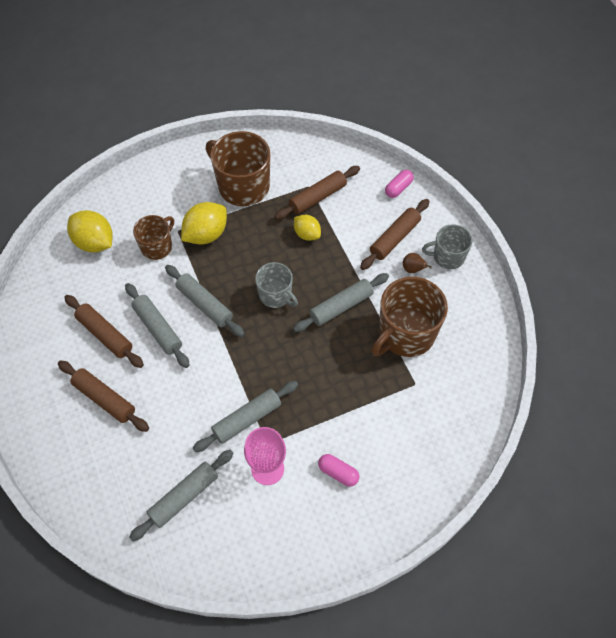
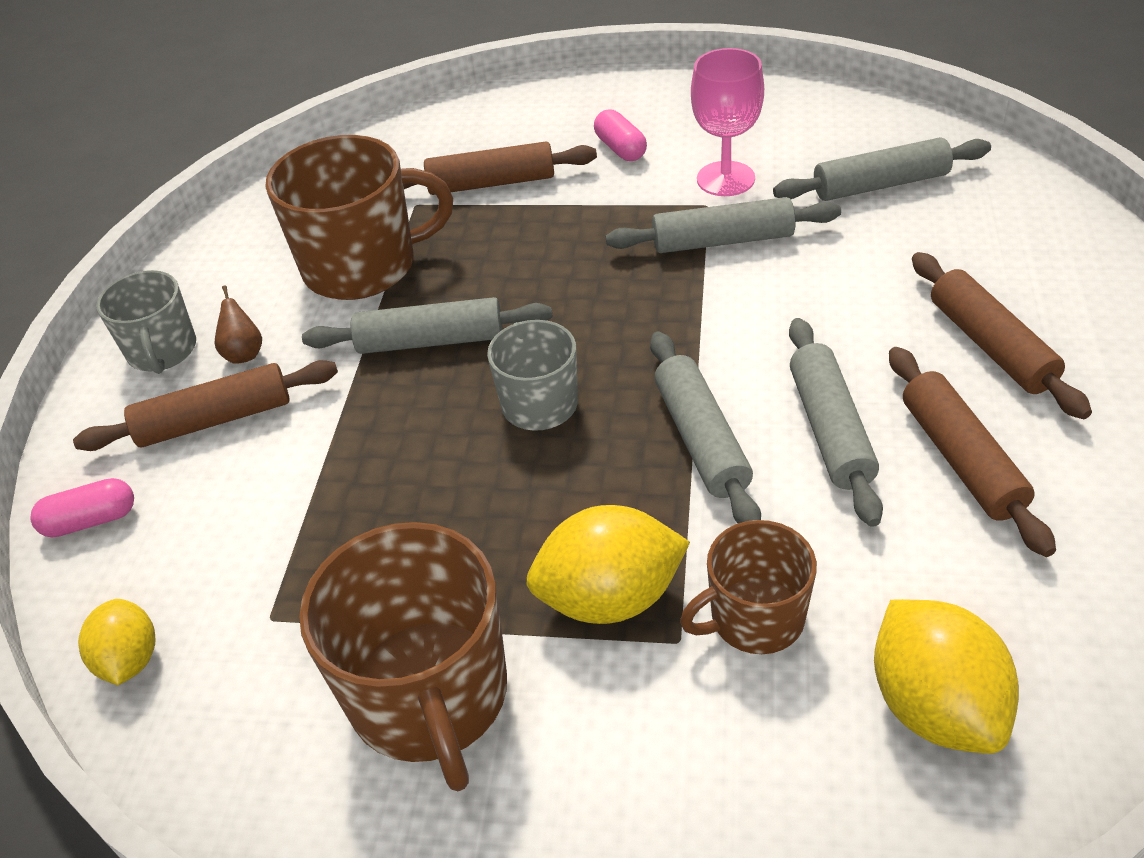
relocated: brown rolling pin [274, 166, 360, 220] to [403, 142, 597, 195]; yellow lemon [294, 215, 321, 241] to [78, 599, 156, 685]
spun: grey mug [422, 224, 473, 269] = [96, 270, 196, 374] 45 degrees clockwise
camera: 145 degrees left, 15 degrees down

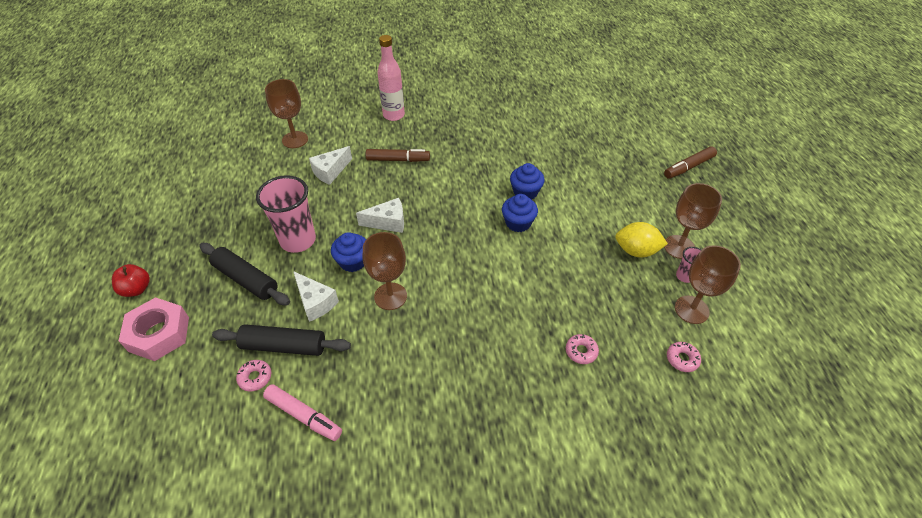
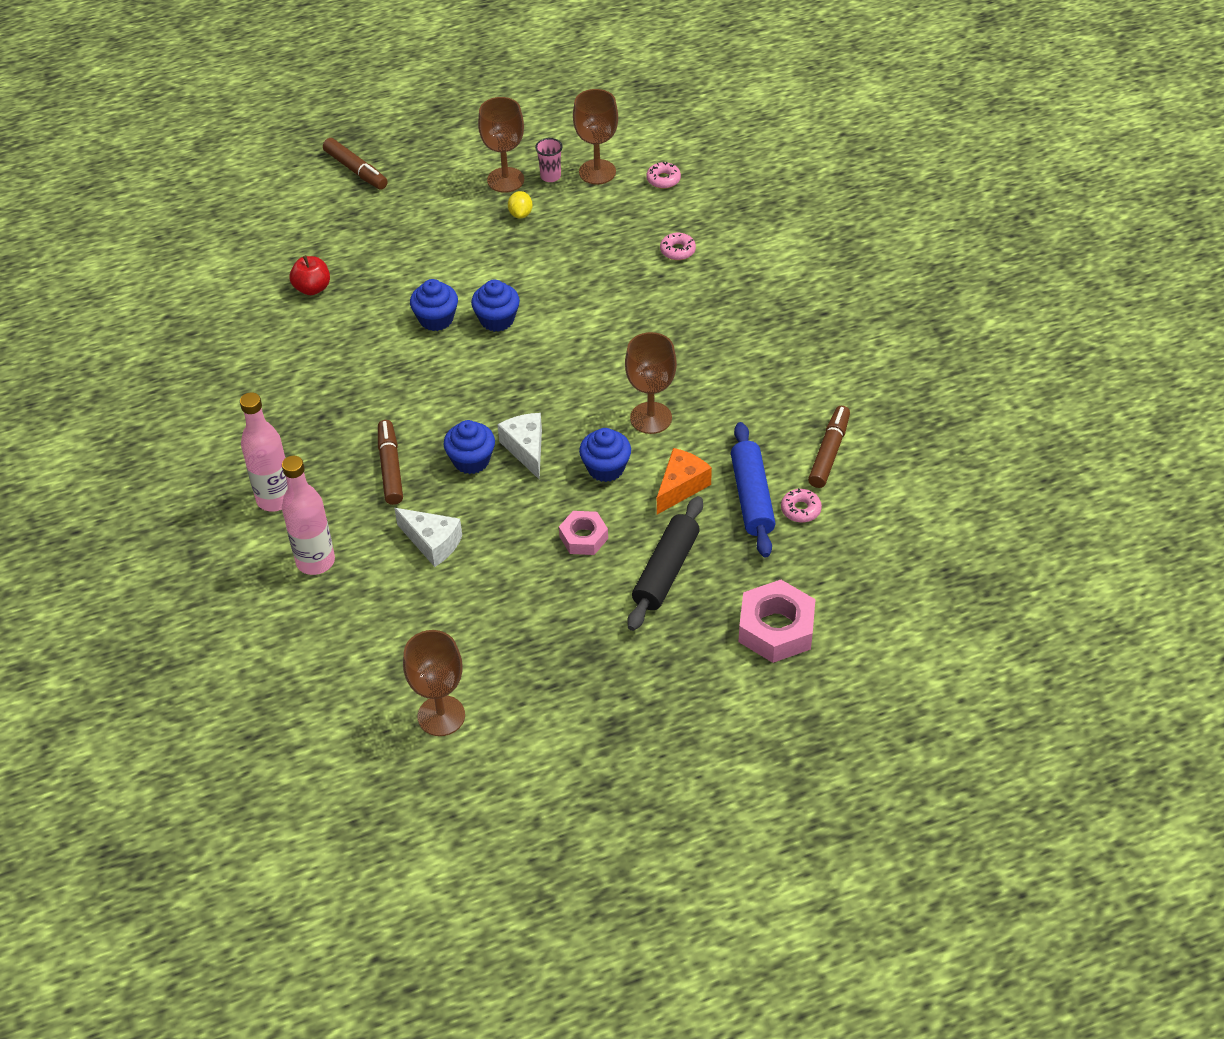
appeared: blue cupcake [443, 420, 495, 474]; pink bottle [282, 456, 335, 575]
relocated: brown goblet [265, 79, 308, 148] to [403, 630, 465, 736]; red apple [112, 264, 150, 297] to [289, 255, 330, 295]
exchanged: pink cup [256, 175, 316, 253] to pink nut [559, 511, 608, 555]
colour: white cheese [293, 271, 339, 322] to orange cheese [657, 448, 712, 514]; black rolling pin [212, 324, 351, 356] to blue rolling pin [731, 422, 776, 557]; pink marker [263, 384, 342, 441] to brown marker [808, 406, 850, 488]
size: yellow lemon [615, 222, 668, 257] = [508, 191, 533, 219] x0.58
camera: 100 degrees left, 0 degrees up

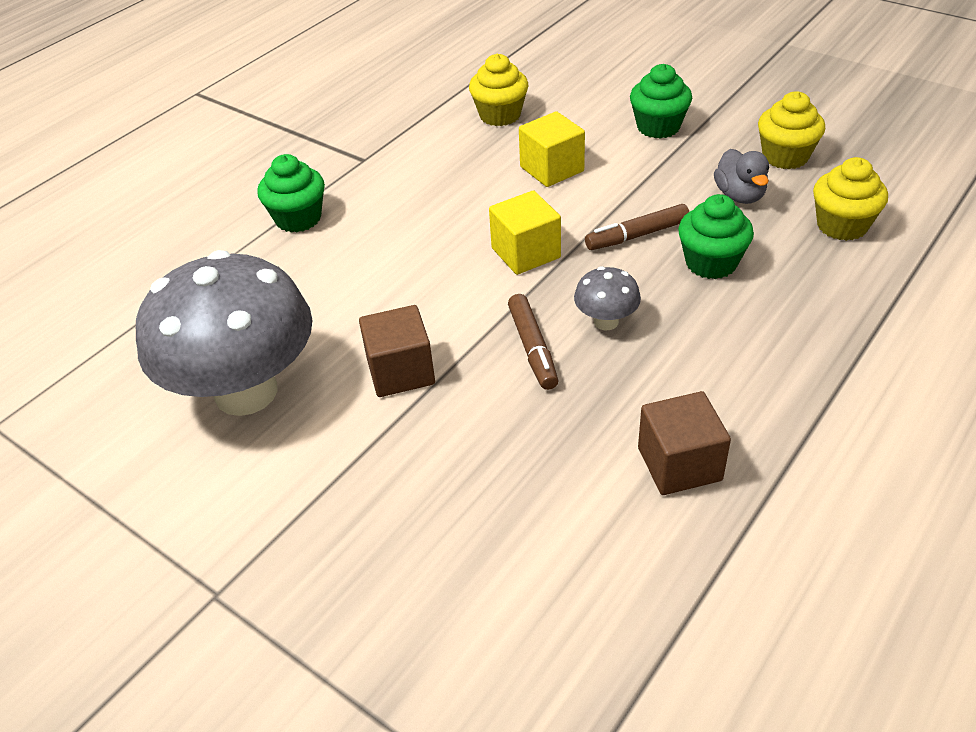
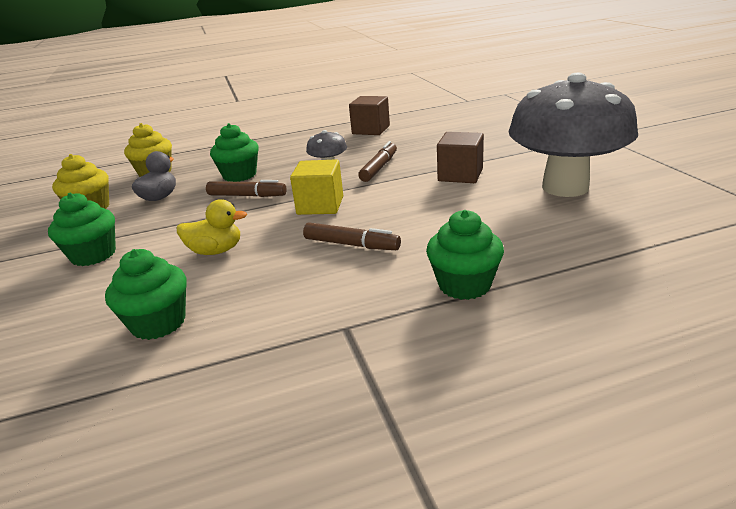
appeared: brown marker [303, 222, 401, 250]
exchanged: yellow cube [519, 111, 585, 187] to yellow duck [177, 199, 247, 255]
colour: yellow cupcake [469, 54, 528, 126] to green cupcake [105, 249, 187, 340]
camera: 145 degrees left, 15 degrees down

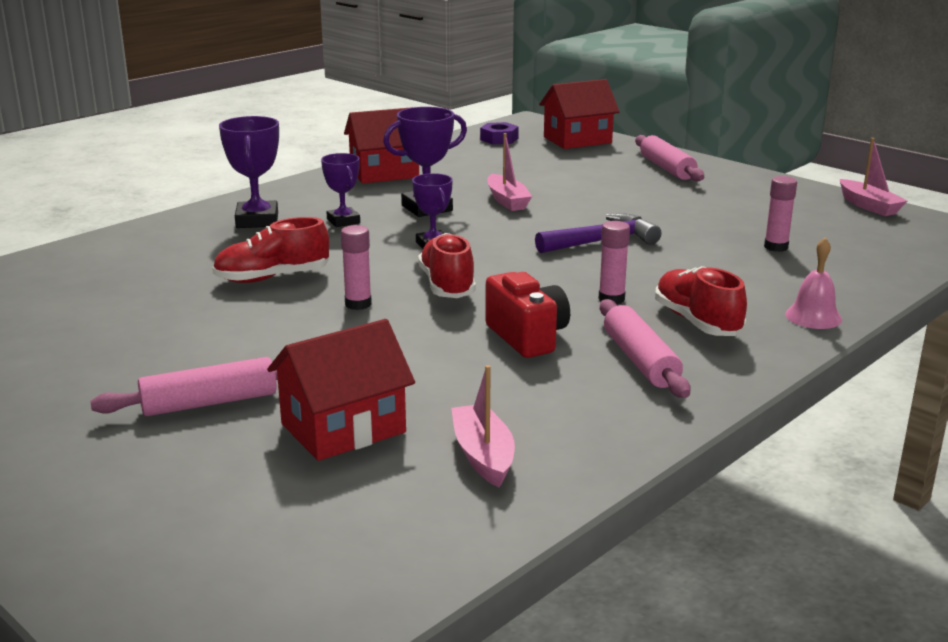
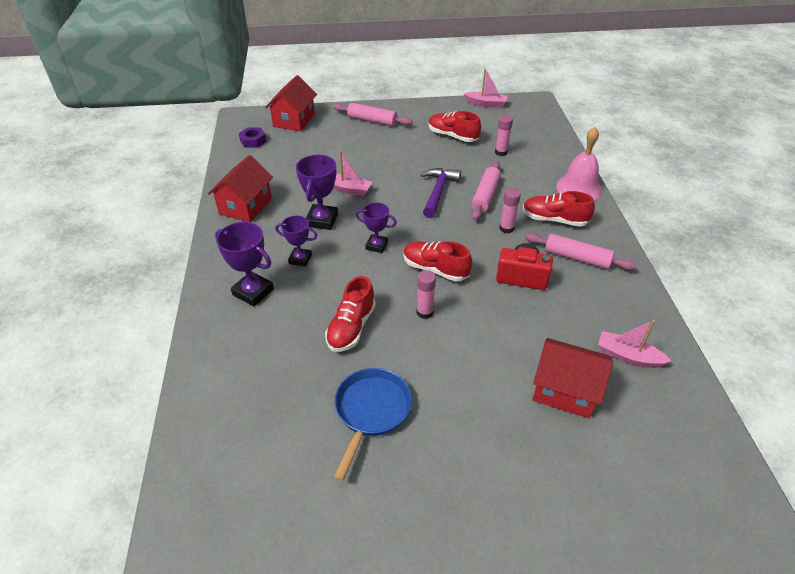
appeared: red shoe [428, 111, 481, 142]; blue pan [333, 368, 412, 481]
relocated: pink rolling pin [90, 357, 278, 416] to [471, 161, 501, 220]
spun: red house [267, 319, 415, 461] = [533, 338, 613, 419] 75 degrees counterclockwise
size: pink bell [785, 238, 842, 329] = [556, 127, 602, 200] x1.61
camera: 50 degrees left, 20 degrees up

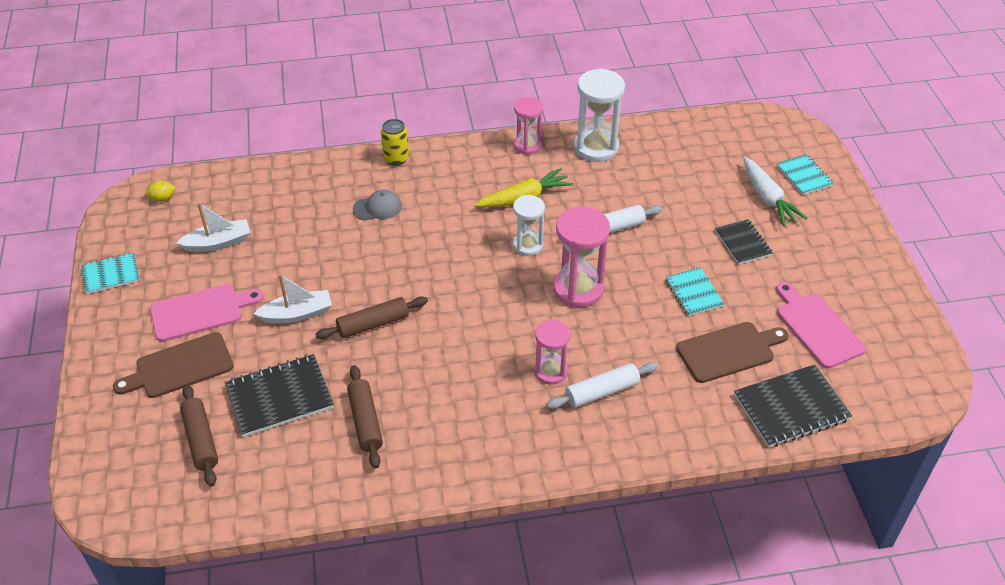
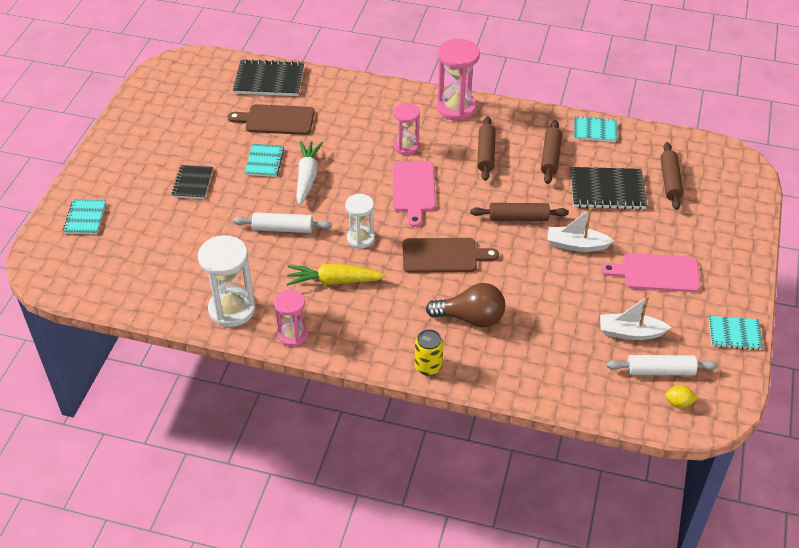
appeared: brown rolling pin [477, 116, 496, 181]; turquoise notebook [574, 116, 617, 142]
relocated: white carrot [744, 157, 808, 226] to [296, 141, 323, 205]; pink hourglass [553, 207, 610, 308] to [437, 39, 480, 121]; pink cutting board [776, 282, 866, 368] to [393, 161, 436, 227]; brown cutting board [113, 332, 234, 398] to [403, 238, 499, 273]; white rolling pin [546, 362, 658, 409] to [607, 355, 718, 375]
exchanged: grey cap [353, 189, 402, 220] to brown light bulb [426, 283, 505, 327]
camera: 155 degrees left, 0 degrees up

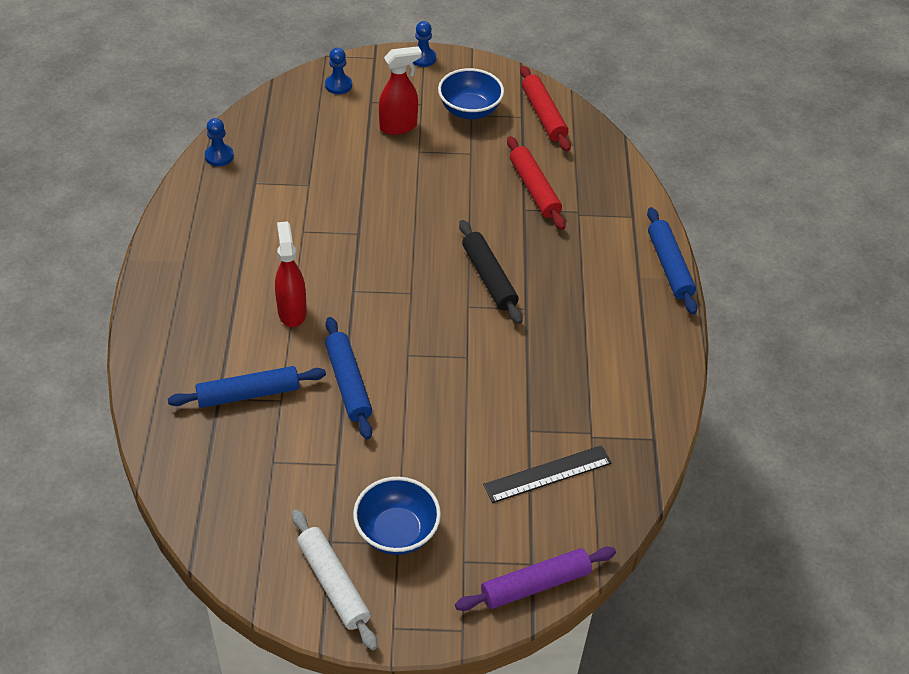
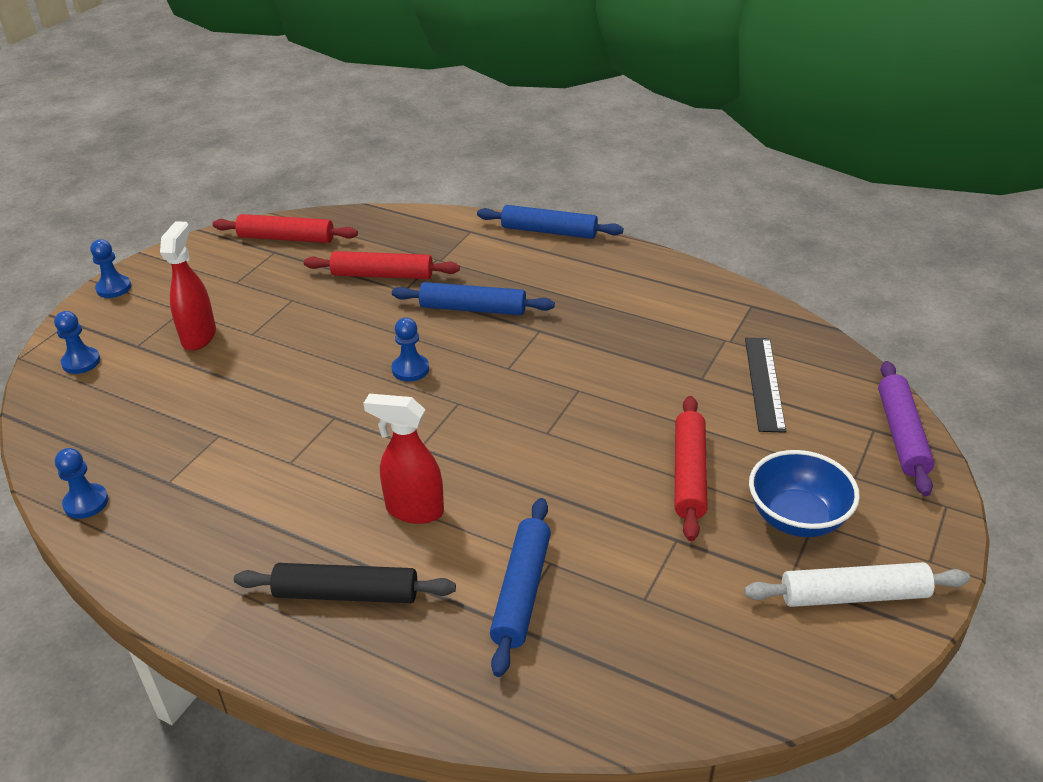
missing: blue bowl [438, 68, 504, 119]
appeared: blue pawn [392, 317, 429, 382]; red rolling pin [675, 396, 708, 541]
relocated: black rolling pin [459, 220, 523, 324] to [234, 563, 456, 603]; blue rolling pin [325, 317, 372, 440] to [392, 282, 555, 315]
camera: 60 degrees left, 10 degrees down

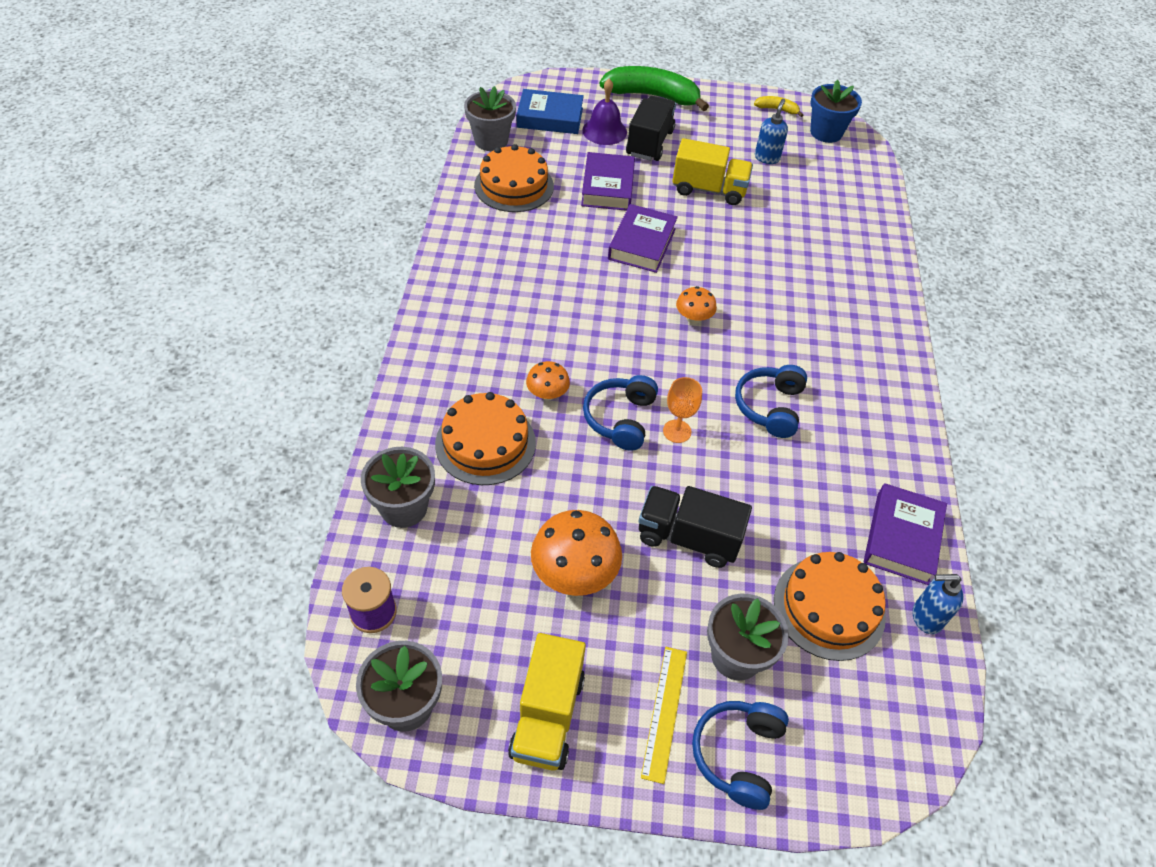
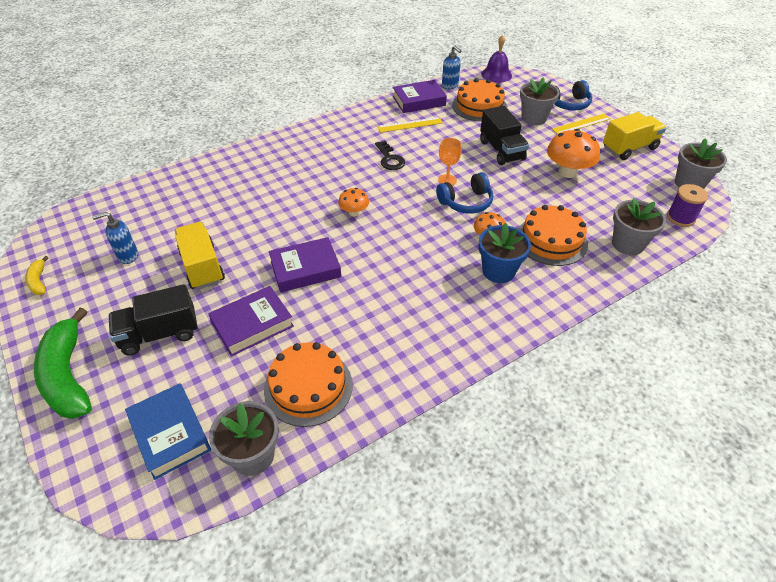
appeared: yellow ruler [377, 117, 443, 133]
relocated: purple bell [582, 79, 627, 145] to [481, 35, 512, 83]; blue flower pot [810, 80, 862, 143] to [479, 223, 531, 283]
exchanged: blue headphones [735, 365, 807, 438] to black key [375, 141, 405, 170]
camera: 125 degrees left, 5 degrees down

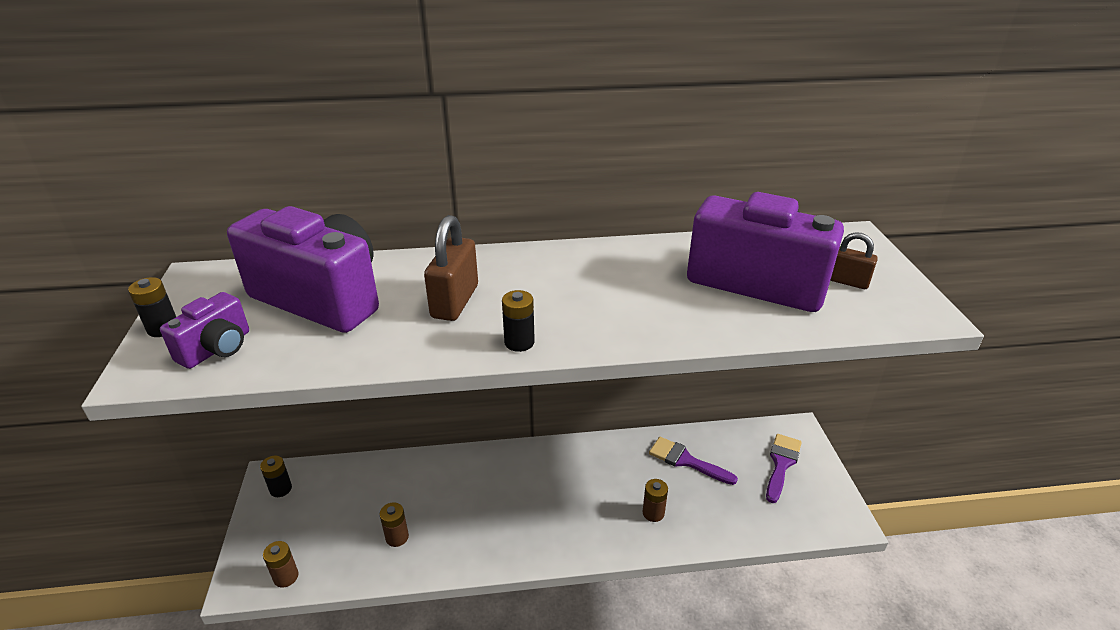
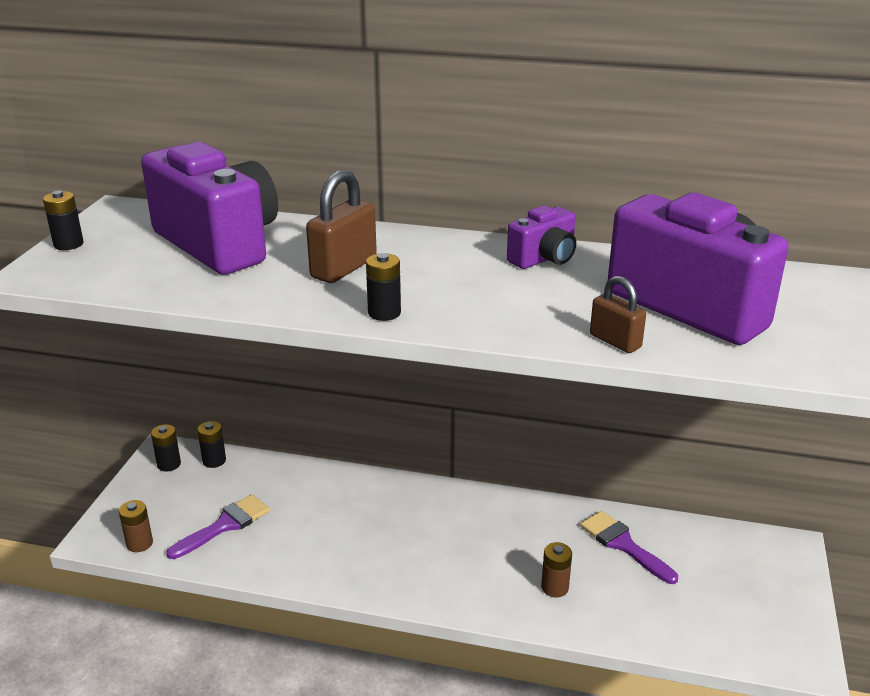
missing: brown battery [380, 502, 409, 547]
appeared: black battery [197, 421, 226, 468]
relocated: brown padlock [830, 232, 878, 289] to [590, 276, 646, 353]; purple camera [160, 292, 249, 369] to [507, 205, 576, 269]; purple brush [766, 434, 802, 503] to [166, 494, 270, 559]
camera: 20 degrees right, 5 degrees down

